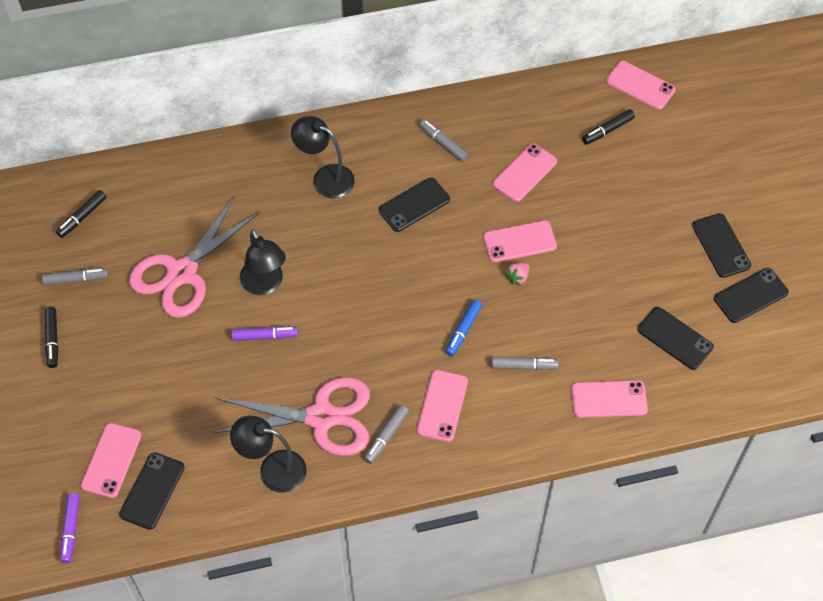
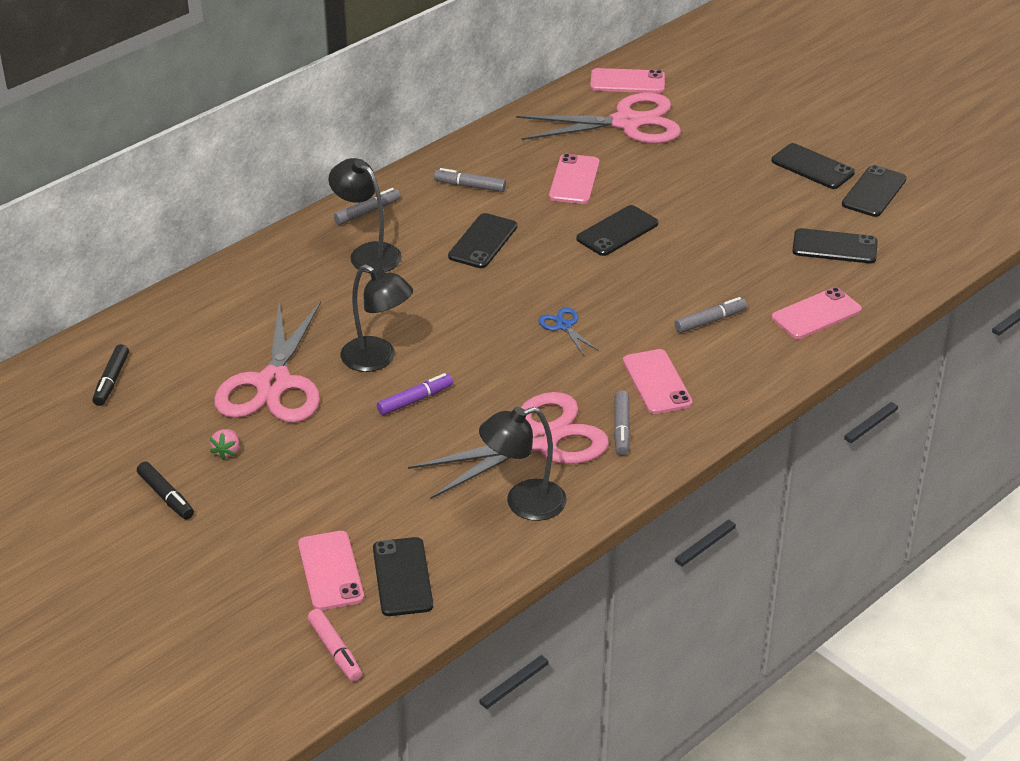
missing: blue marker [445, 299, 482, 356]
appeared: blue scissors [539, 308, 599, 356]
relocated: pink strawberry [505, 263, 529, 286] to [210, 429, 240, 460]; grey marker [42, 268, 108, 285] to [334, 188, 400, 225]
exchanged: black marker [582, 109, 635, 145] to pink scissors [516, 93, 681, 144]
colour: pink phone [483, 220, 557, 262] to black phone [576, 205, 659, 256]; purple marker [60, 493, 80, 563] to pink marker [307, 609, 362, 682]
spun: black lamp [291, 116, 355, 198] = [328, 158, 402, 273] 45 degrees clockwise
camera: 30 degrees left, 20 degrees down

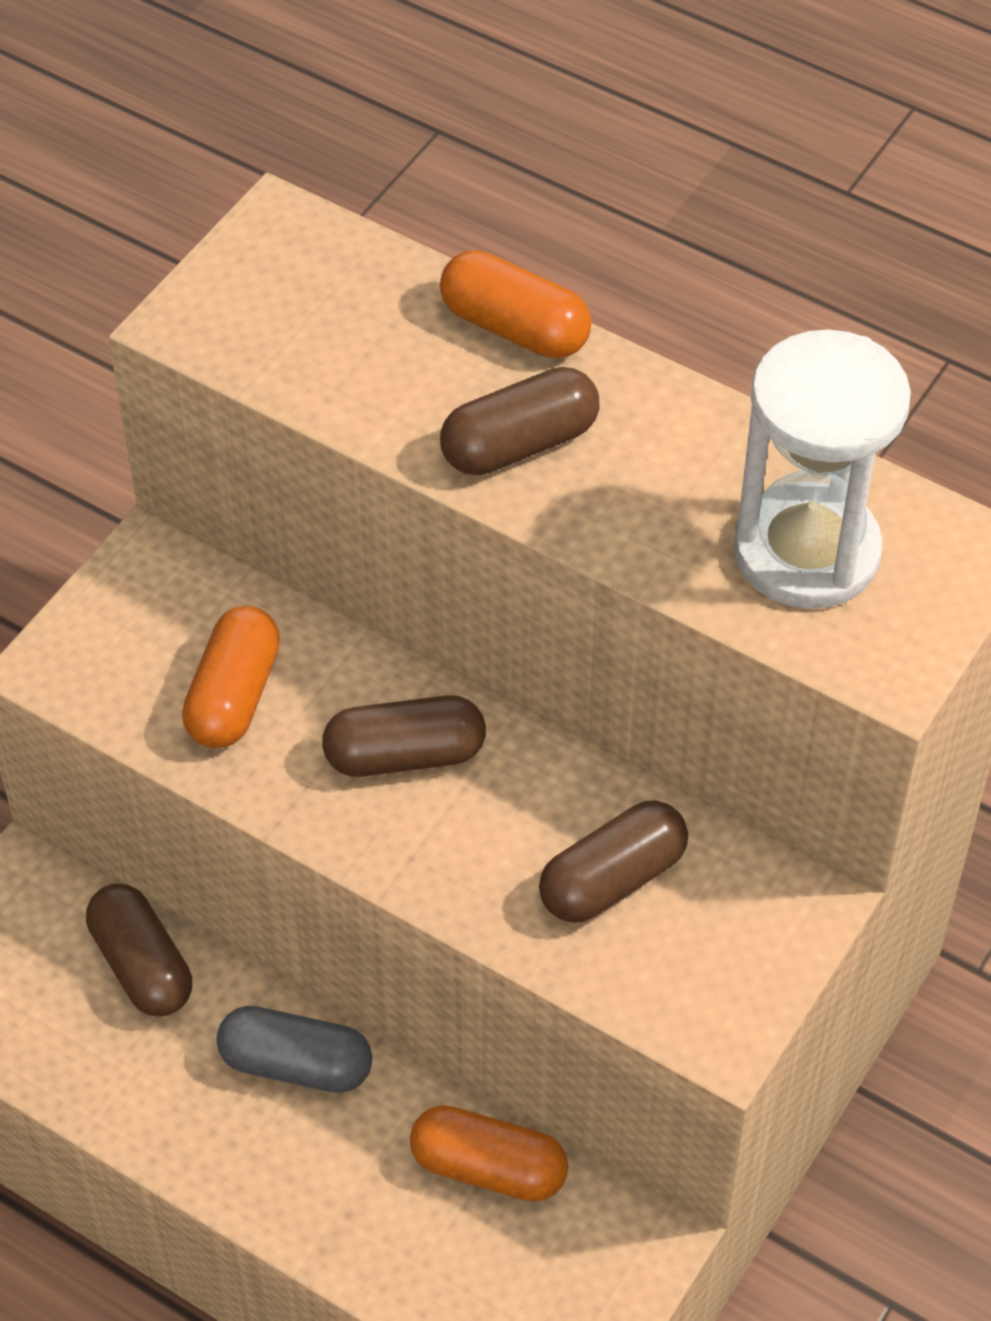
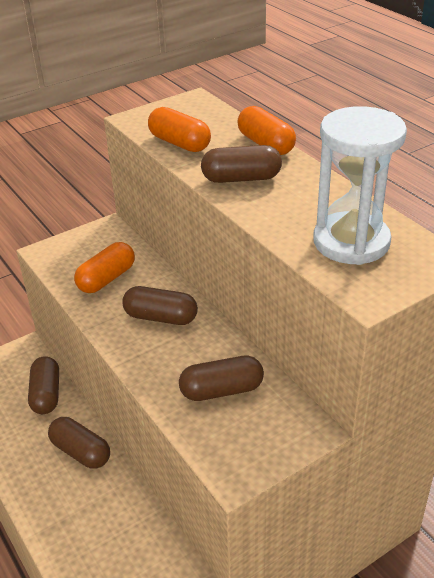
relocated: orange capsule [410, 1105, 568, 1202] to [148, 107, 211, 152]
colour: grey capsule [216, 1006, 372, 1093] to brown capsule [48, 417, 110, 469]
camera: 25 degrees right, 15 degrees down

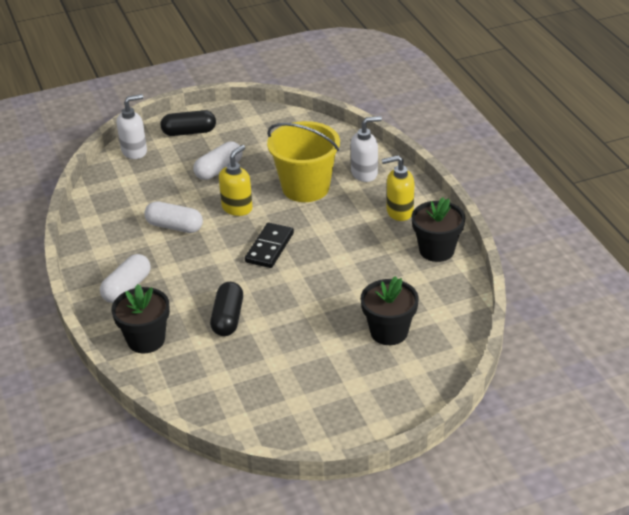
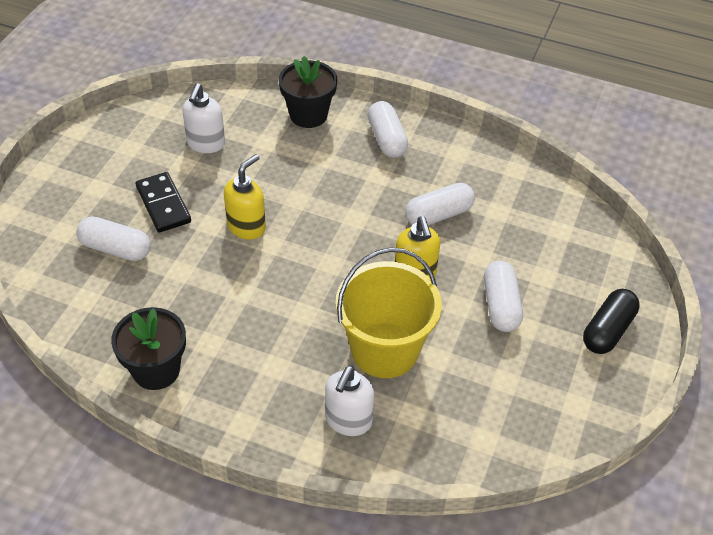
missing: black capsule [210, 282, 243, 336]
relocated: white soap dispenser [117, 94, 147, 159] to [182, 83, 225, 153]; yellow soap dispenser [382, 155, 414, 221] to [224, 154, 266, 240]; black domino [245, 223, 294, 268] to [136, 172, 191, 233]
exchanged: black flower pot [361, 276, 419, 345] to white capsule [76, 217, 151, 261]
camera: 130 degrees right, 10 degrees up

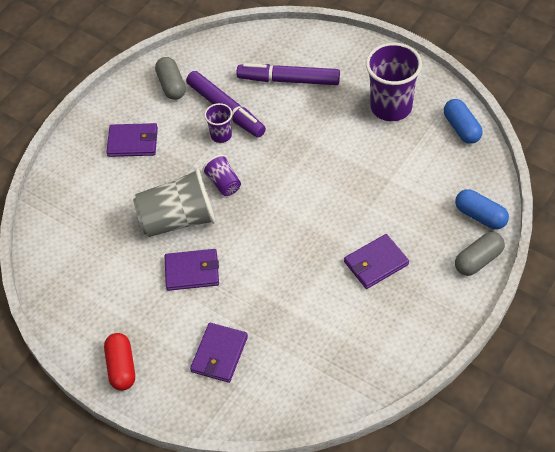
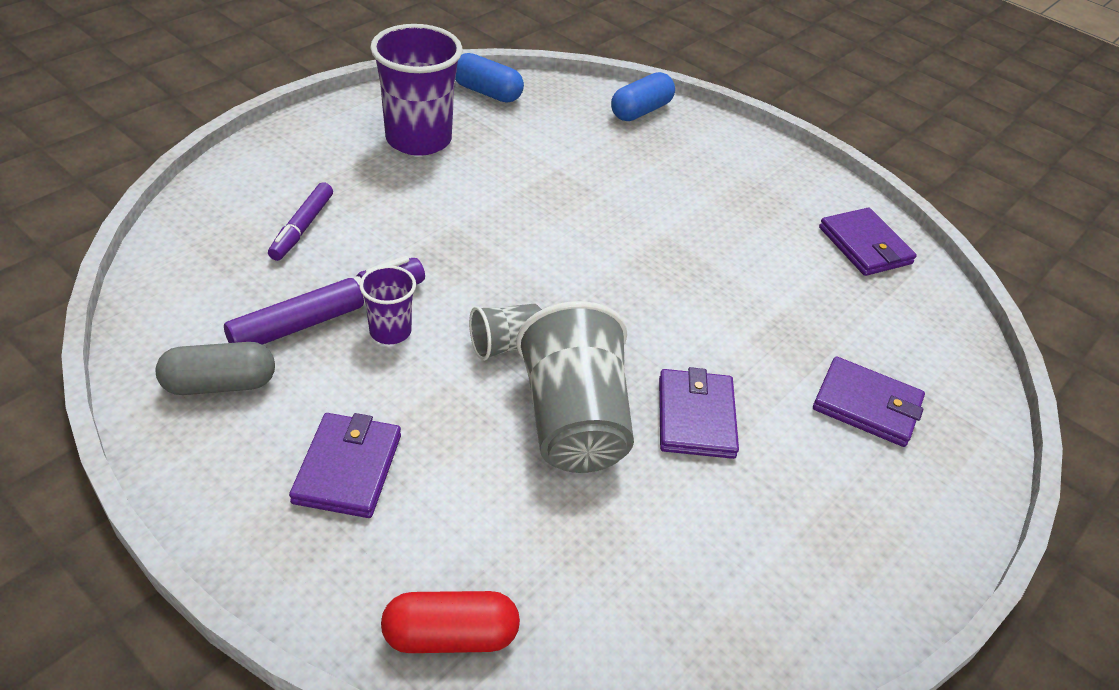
missing: grey capsule [455, 232, 505, 276]
relocated: purple wallet [344, 234, 409, 289] to [819, 208, 917, 276]; red capsule [104, 333, 135, 391] to [381, 591, 520, 653]
colour: purple cup [202, 155, 241, 196] to grey cup [469, 304, 542, 361]
spun: blue capsule [444, 99, 483, 144] = [455, 53, 524, 102] 45 degrees clockwise
size: purple marker [237, 63, 340, 85] = [268, 182, 333, 261] x0.61
camera: 90 degrees left, 10 degrees down

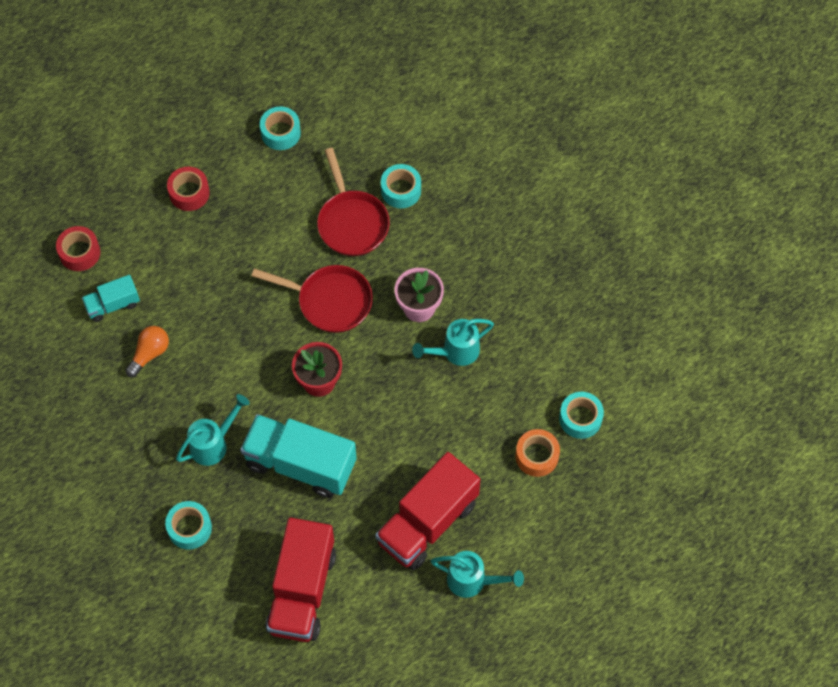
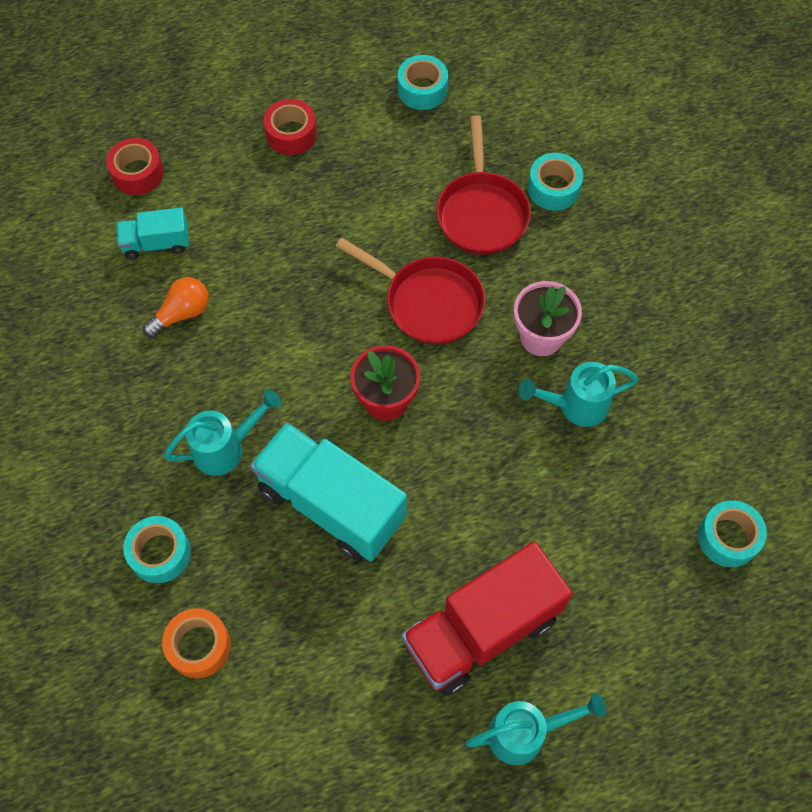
missing: red truck [266, 518, 336, 642]
relocated: orange tape [516, 429, 560, 477] to [162, 608, 231, 678]
spun: turquoise watering can [431, 551, 524, 598] = [466, 693, 606, 765] 45 degrees counterclockwise
camera: 15 degrees right, 0 degrees up

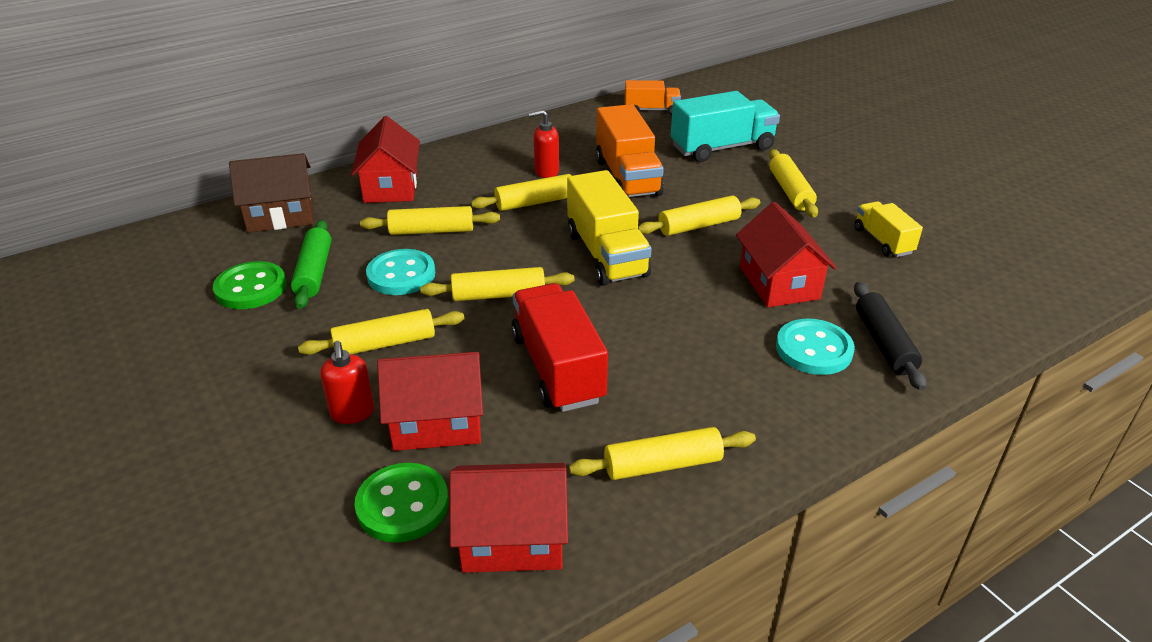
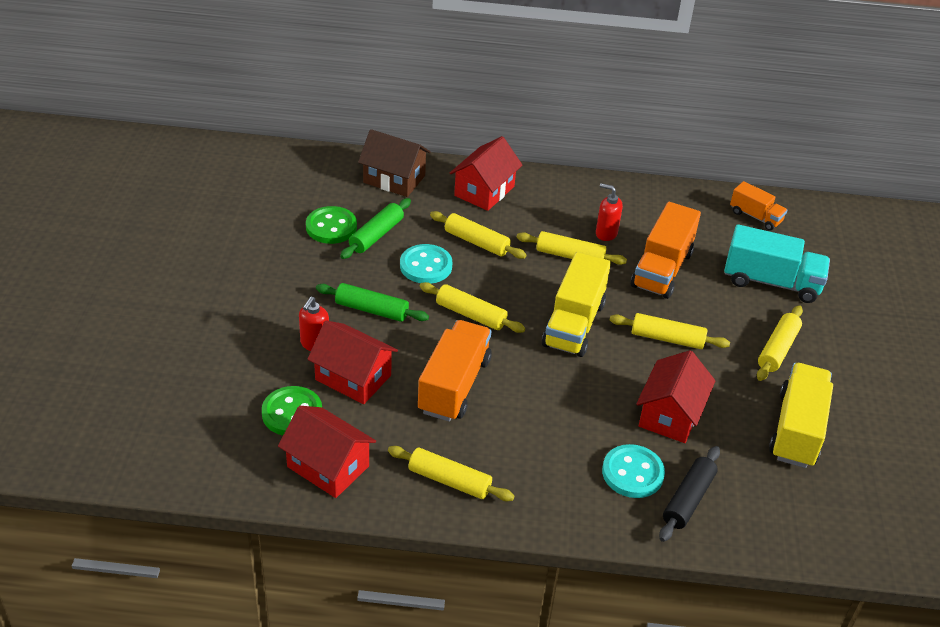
colour: red truck [511, 283, 608, 412] to orange truck [418, 320, 492, 422]; yellow rolling pin [298, 309, 464, 355] to green rolling pin [316, 283, 429, 322]
size: yellow truck [854, 201, 923, 257] = [769, 363, 833, 468] x1.72
camera: 35 degrees right, 5 degrees up

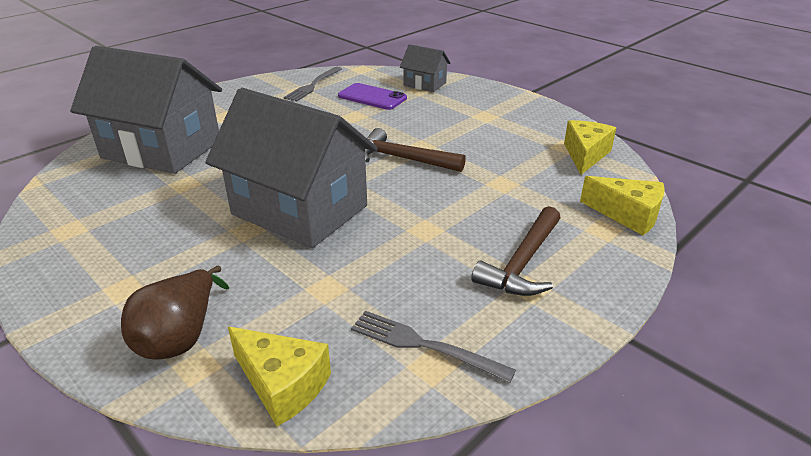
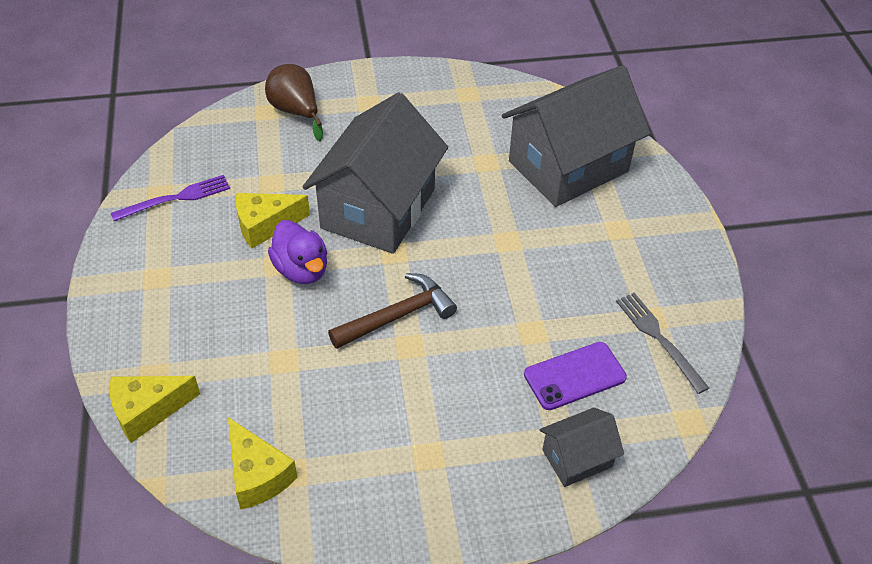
missing: brown hammer [472, 206, 561, 296]
appeared: purple duck [268, 220, 327, 284]
relocated: yellow cheese [228, 327, 331, 427] to [236, 193, 310, 248]
colour: grey fork [351, 311, 516, 383] to purple fork [111, 175, 230, 221]
spun: grey house [205, 88, 378, 248] = [302, 92, 448, 254] 45 degrees counterclockwise
camera: 125 degrees right, 15 degrees up

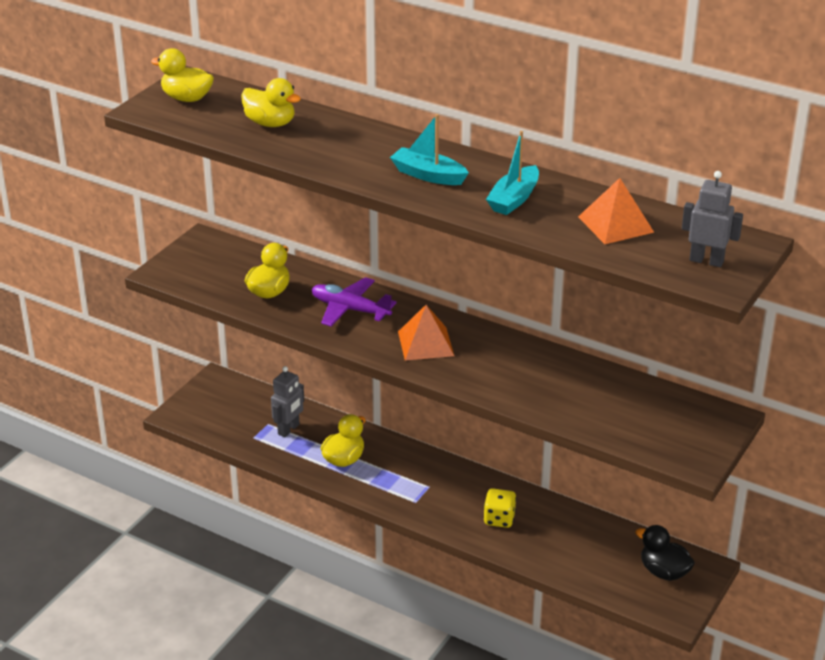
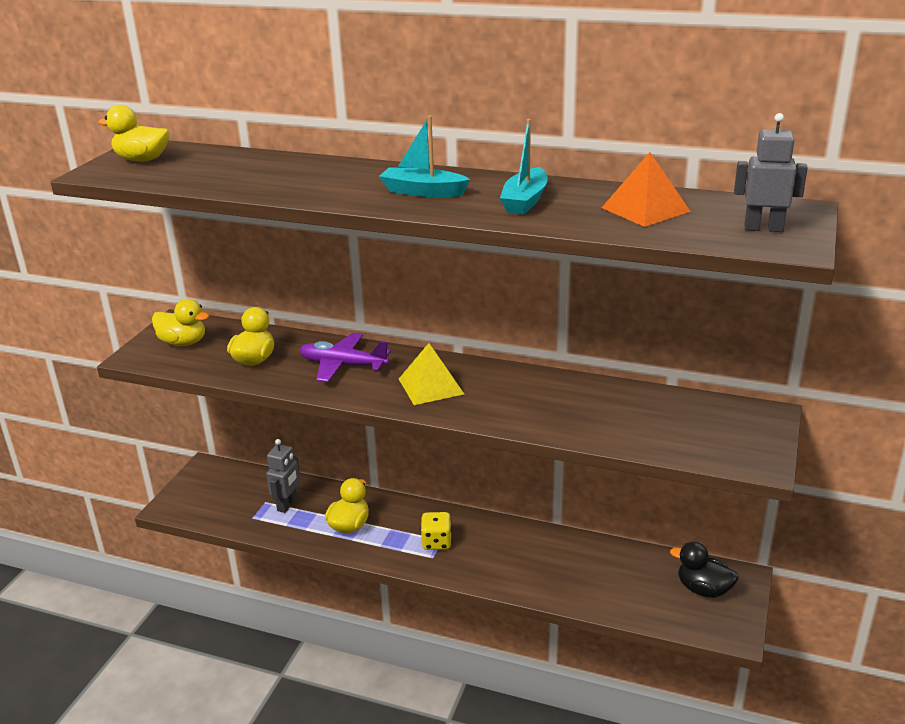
relocated: yellow duck [241, 78, 301, 127] to [152, 299, 209, 346]; yellow dice [484, 488, 516, 528] to [420, 512, 452, 550]
colour: orange pyramid [398, 305, 454, 361] to yellow pyramid [399, 343, 464, 405]
camera: 10 degrees left, 5 degrees down

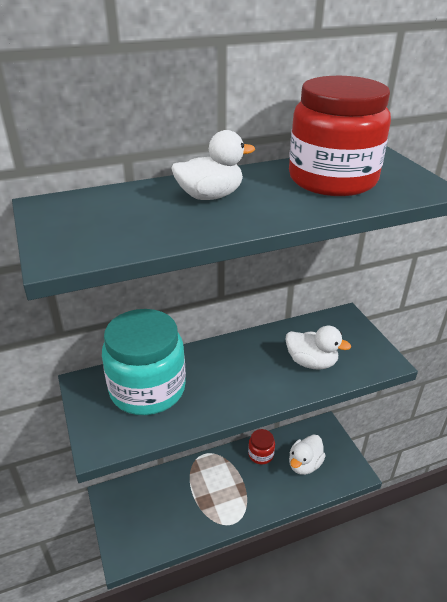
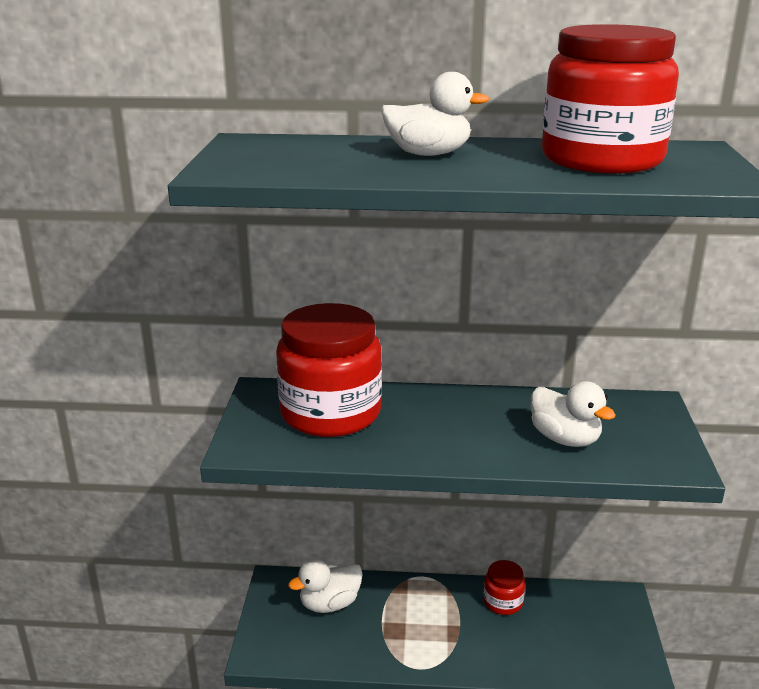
relocated: white duck [289, 434, 326, 475] to [288, 559, 363, 613]
colour: turquoise jar [102, 309, 186, 415] to red jar [276, 303, 382, 437]
camera: 25 degrees right, 10 degrees down

